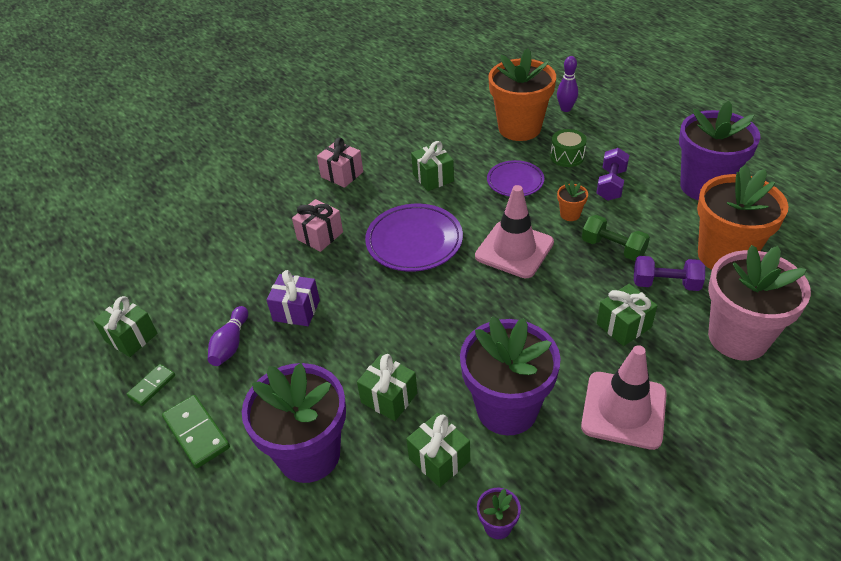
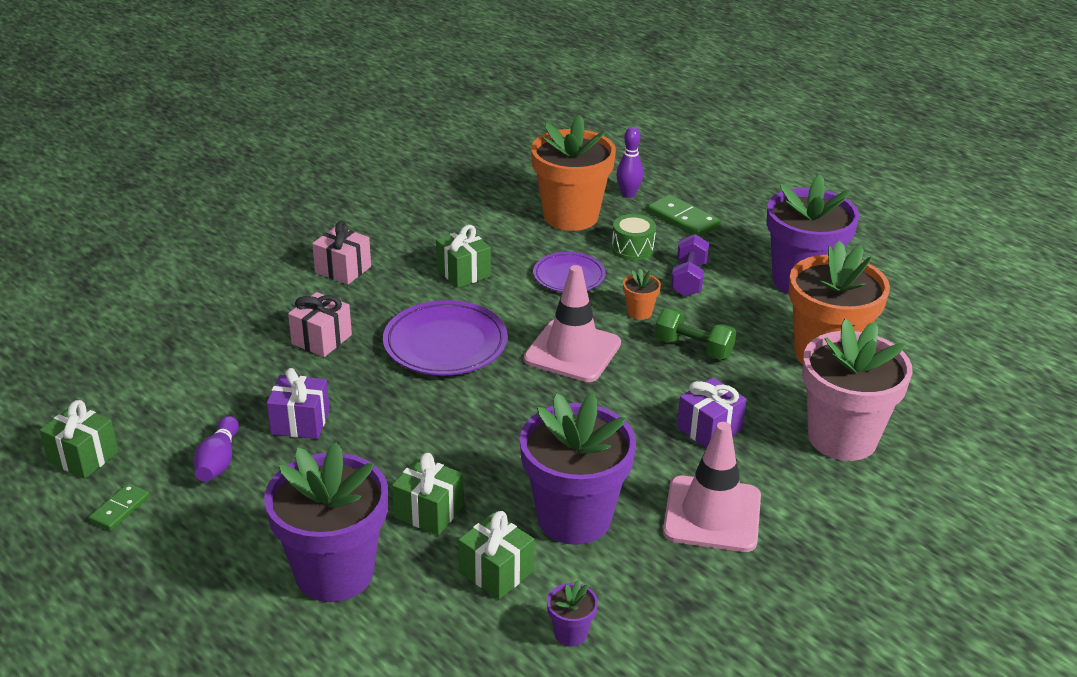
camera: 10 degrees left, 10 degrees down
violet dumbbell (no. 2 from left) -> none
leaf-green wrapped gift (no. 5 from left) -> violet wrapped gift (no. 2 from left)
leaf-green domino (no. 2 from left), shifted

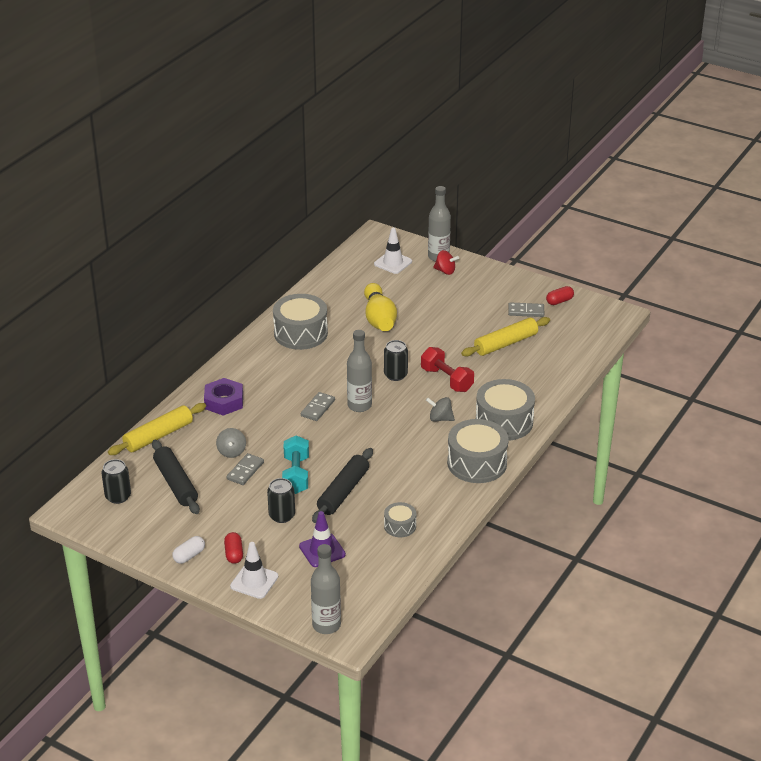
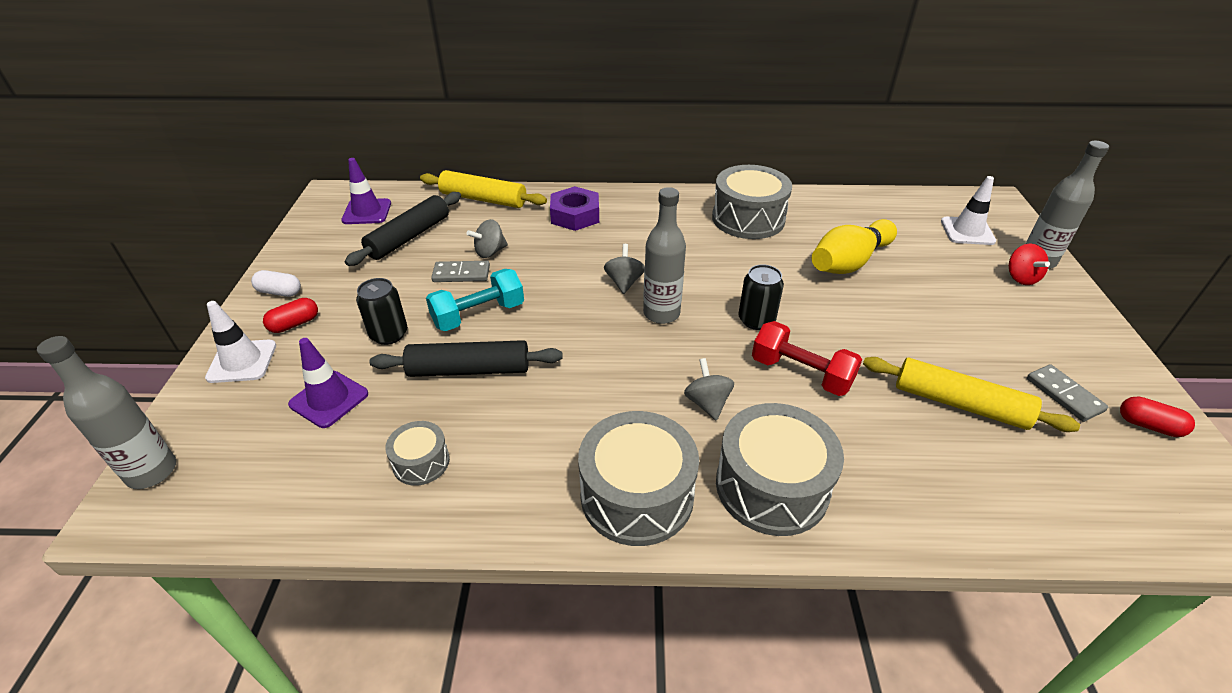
camera: 60 degrees right, 5 degrees up
crimson dumbbell, 75 degrees counterclockwise
gray domino (no. 2 from left) -> gray toy top (no. 2 from left)
ebony tin (no. 1 from left) -> violet road cone (no. 2 from left)

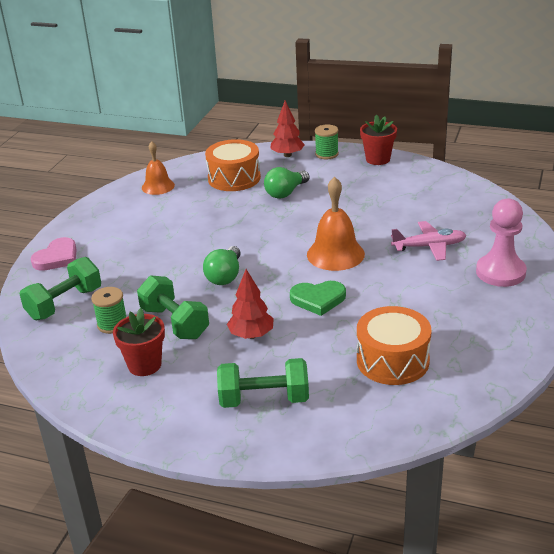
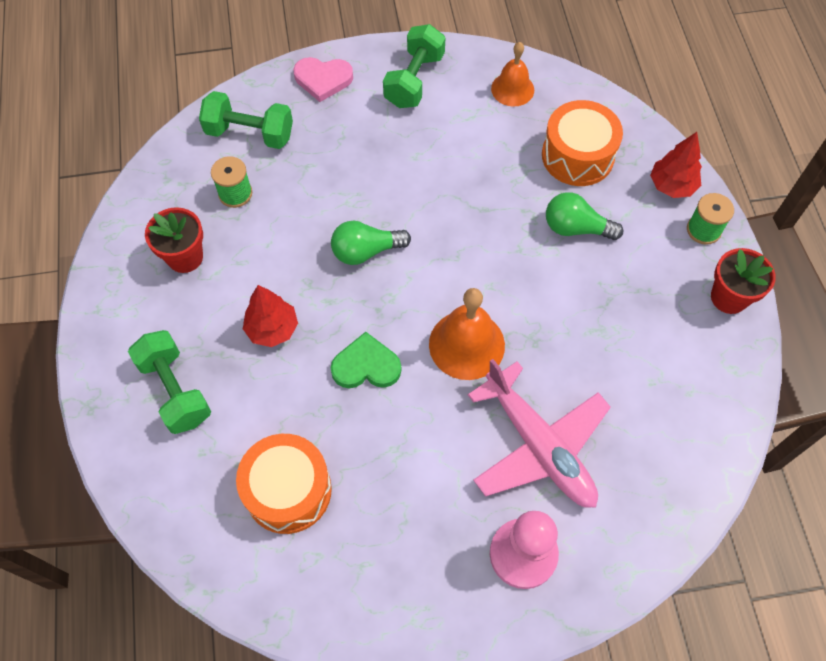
camera: 60 degrees right, 30 degrees up
rose-pink aeroplane, x1.58
leaf-green dumbbell (no. 2 from left in the first image) -> leaf-green dumbbell (no. 3 from left), shifted
leaf-green heart shape, 120 degrees clockwise

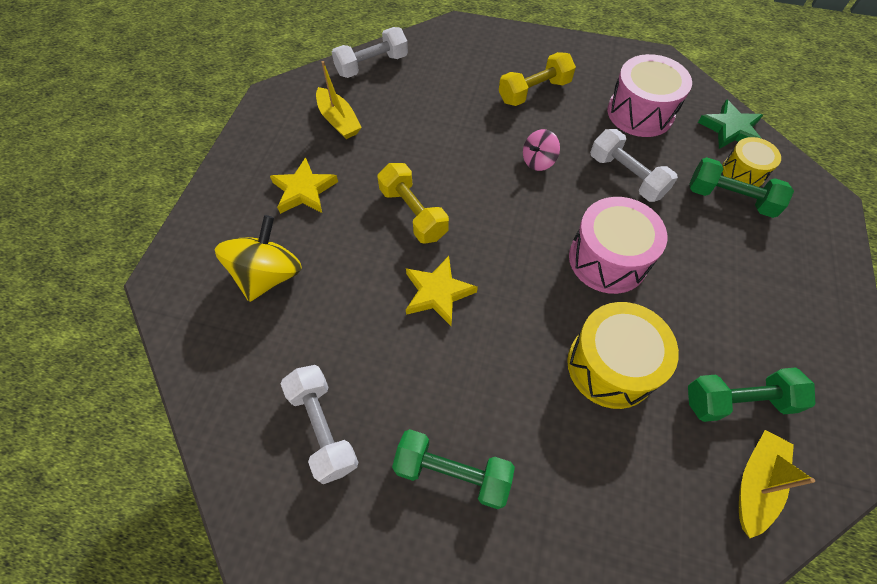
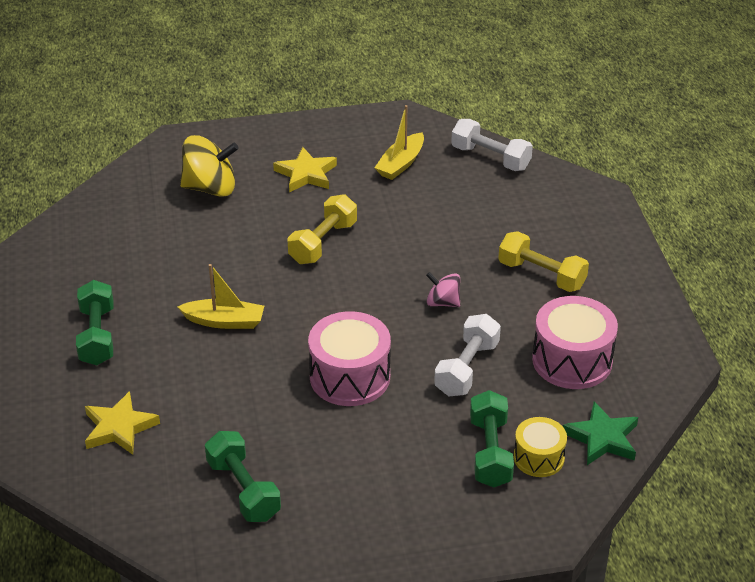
camera: 65 degrees right, 20 degrees down
golden star (no. 2 from left in the first image) -> golden star (no. 1 from left), shifted
golden drum (no. 1 from left) -> none
pure white dumbbell (no. 1 from left) -> none
golden boat (no. 2 from left in the first image) -> golden boat (no. 1 from left), shifted

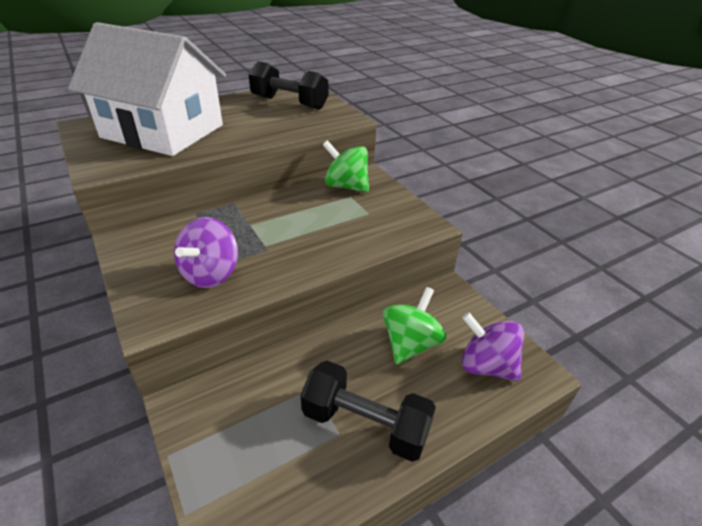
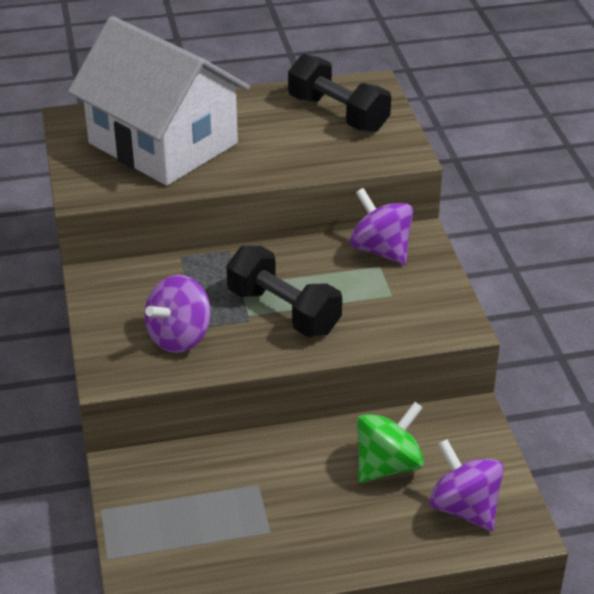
camera: 20 degrees right, 0 degrees up
leaf-green toy top (no. 1 from left) -> violet toy top (no. 2 from left)
ebony dumbbell (no. 2 from left in the first image) -> ebony dumbbell (no. 1 from left), shifted

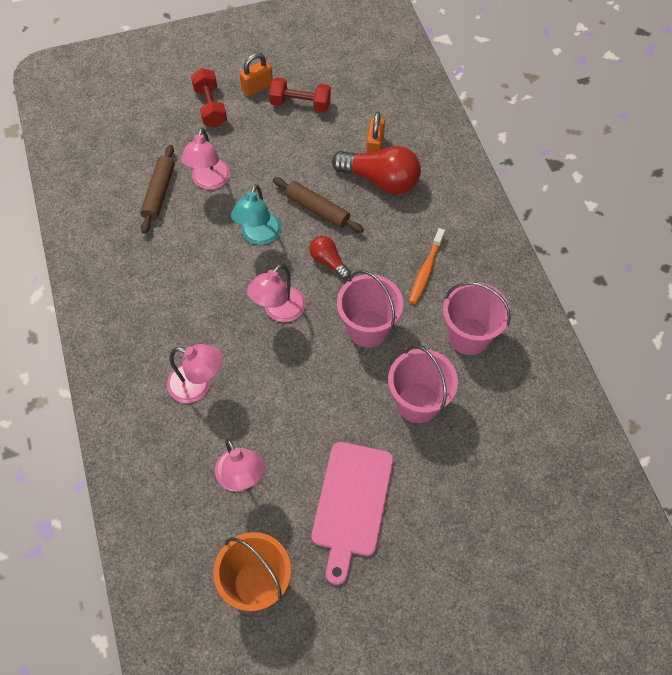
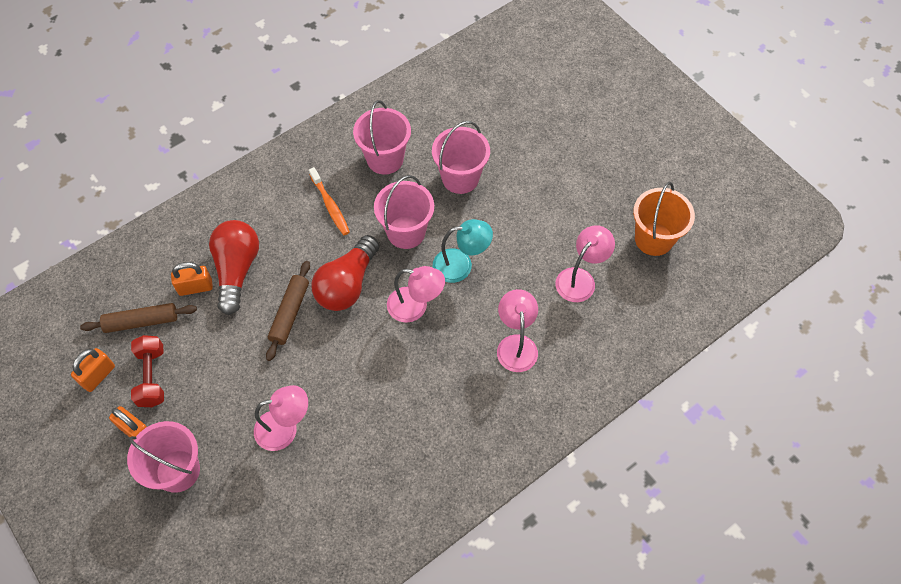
camera: 110 degrees left, 0 degrees up
crimson dumbbell (no. 1 from left) -> rose-pink sand bucket (no. 1 from left)
brown dough roller (no. 1 from left), shifted
aqua desk lamp, shifted
orange-coloured toothbrush, 60 degrees clockwise
crimson lightbulb (no. 1 from left in the first image) -> crimson lightbulb (no. 2 from left), x1.86
rose-pink bread board -> none
none -> orange-coloured padlock (no. 1 from left)

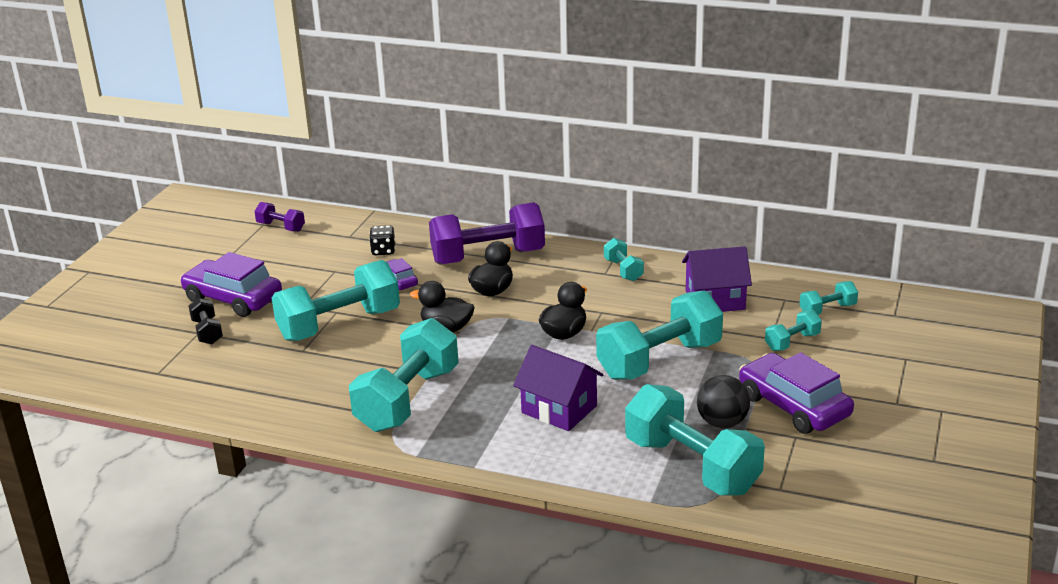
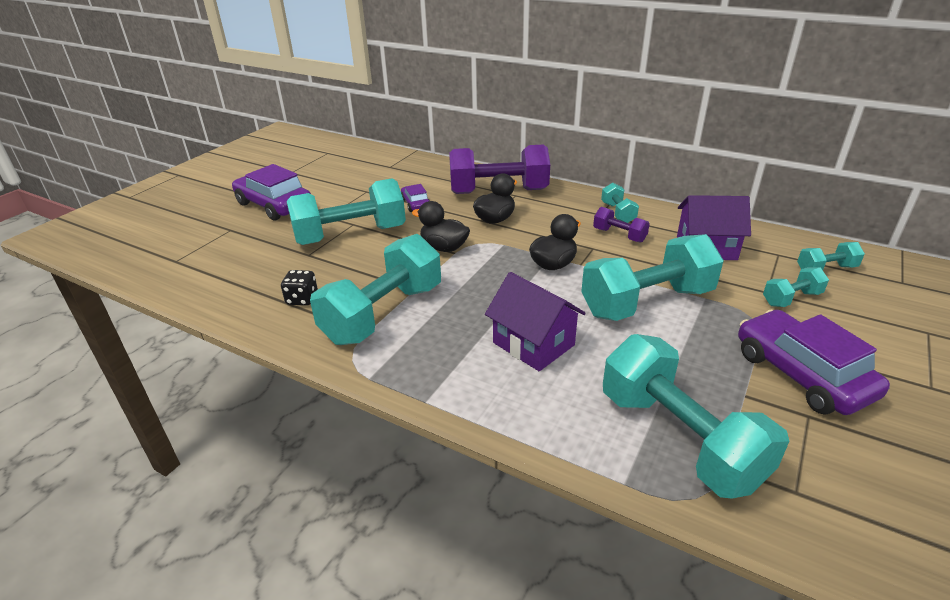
camera: 10 degrees right, 5 degrees up
violet dumbbell (no. 1 from left in the first image) -> violet dumbbell (no. 2 from left), shifted
ebony die, shifted
ebony dumbbell -> none
ebony sphere -> none

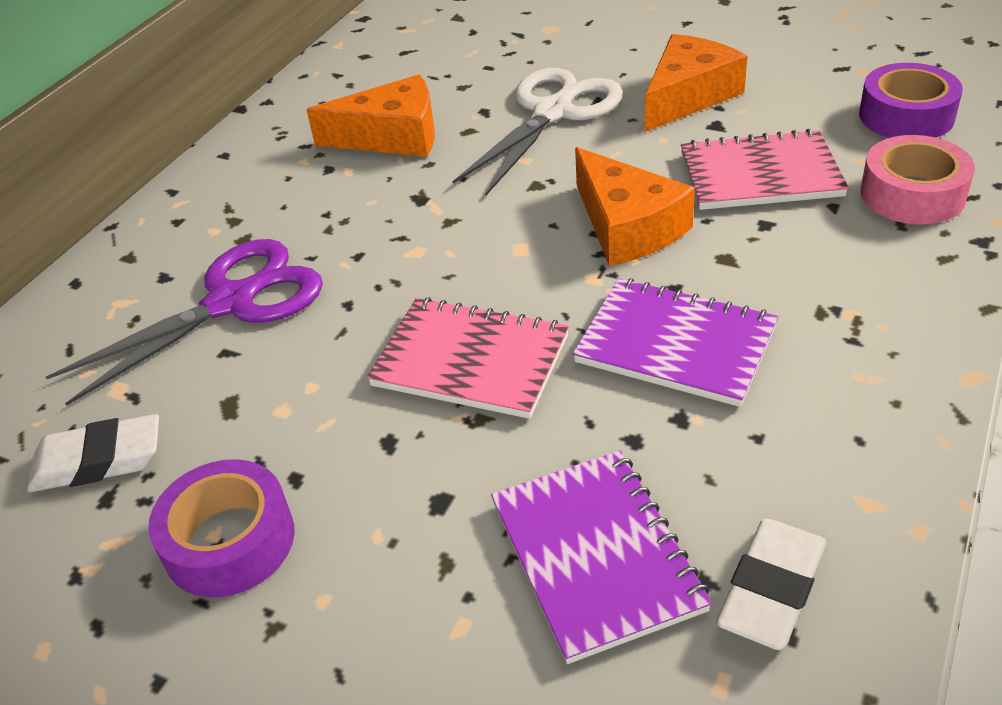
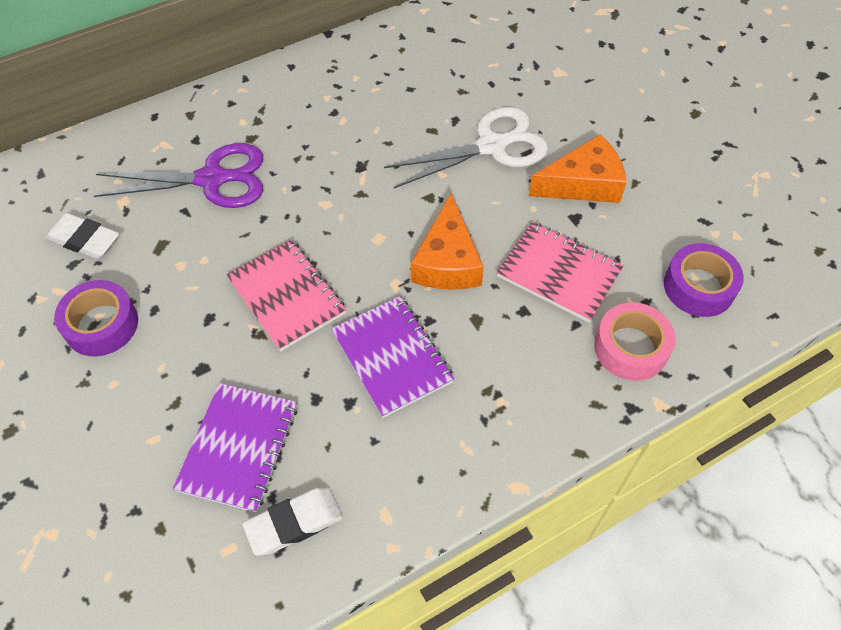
camera: 30 degrees right, 15 degrees up
orange-coloured piece of cheese (no. 1 from left) -> none

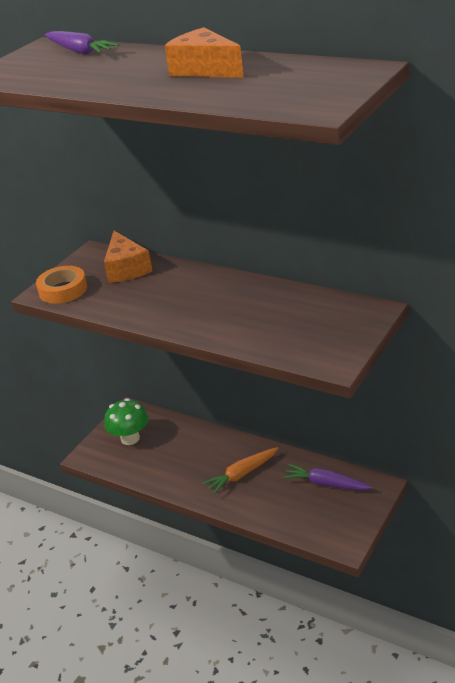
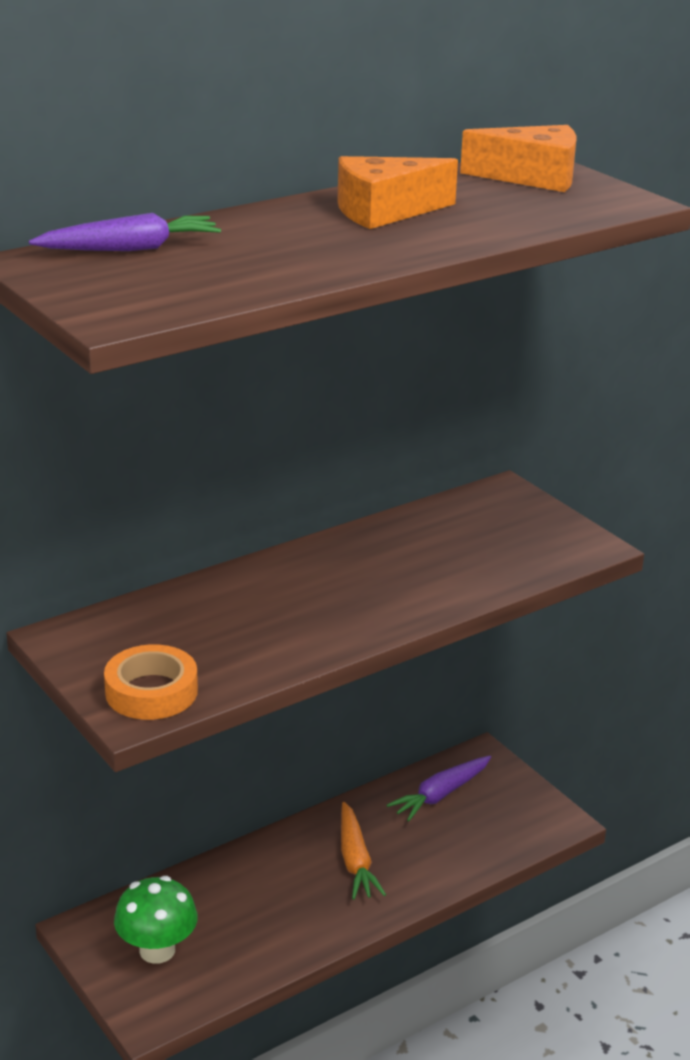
camera: 70 degrees left, 5 degrees down
orange-coloured piece of cheese (no. 1 from left in the first image) -> orange-coloured piece of cheese (no. 2 from left), shifted

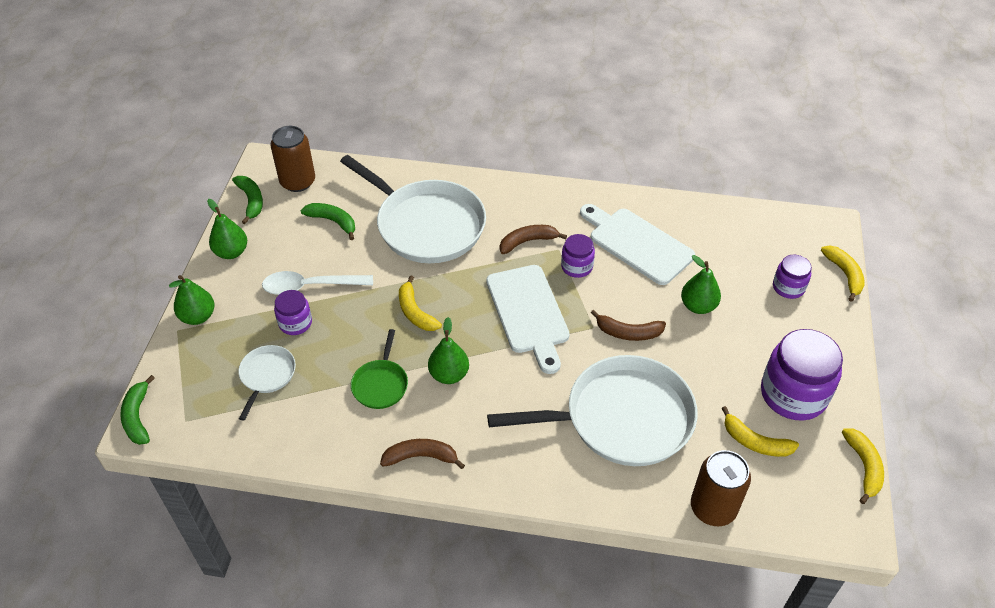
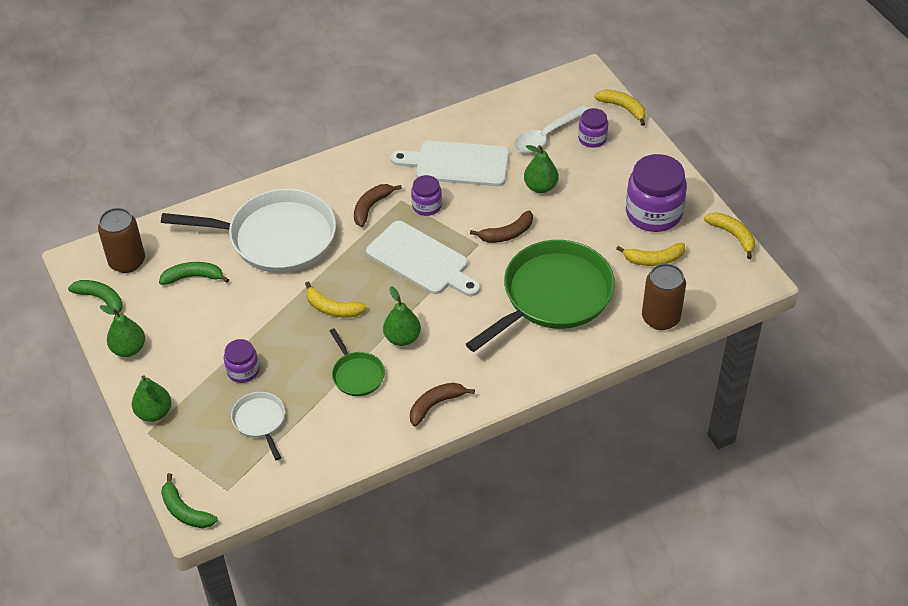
camera: 35 degrees left, 0 degrees up
pure white teaspoon, shifted
pure white skillet (no. 3 from left) -> leaf-green skillet (no. 2 from left)

